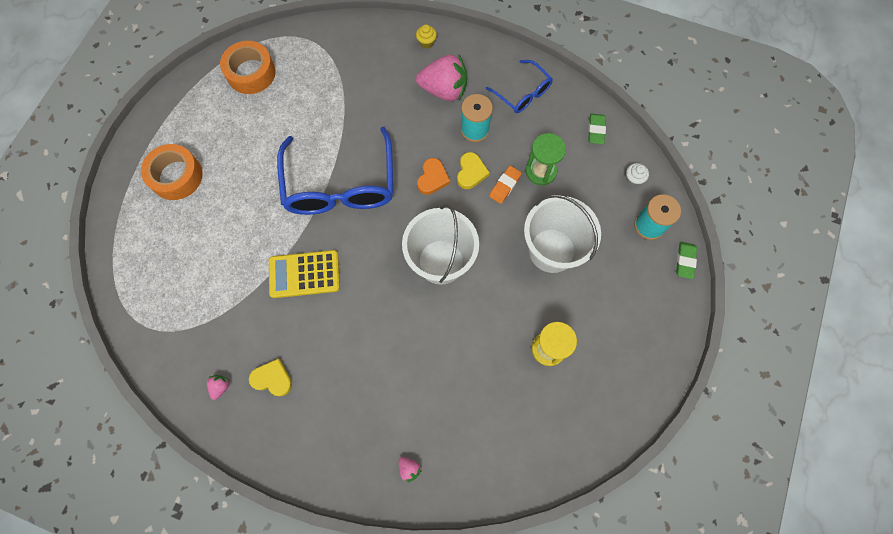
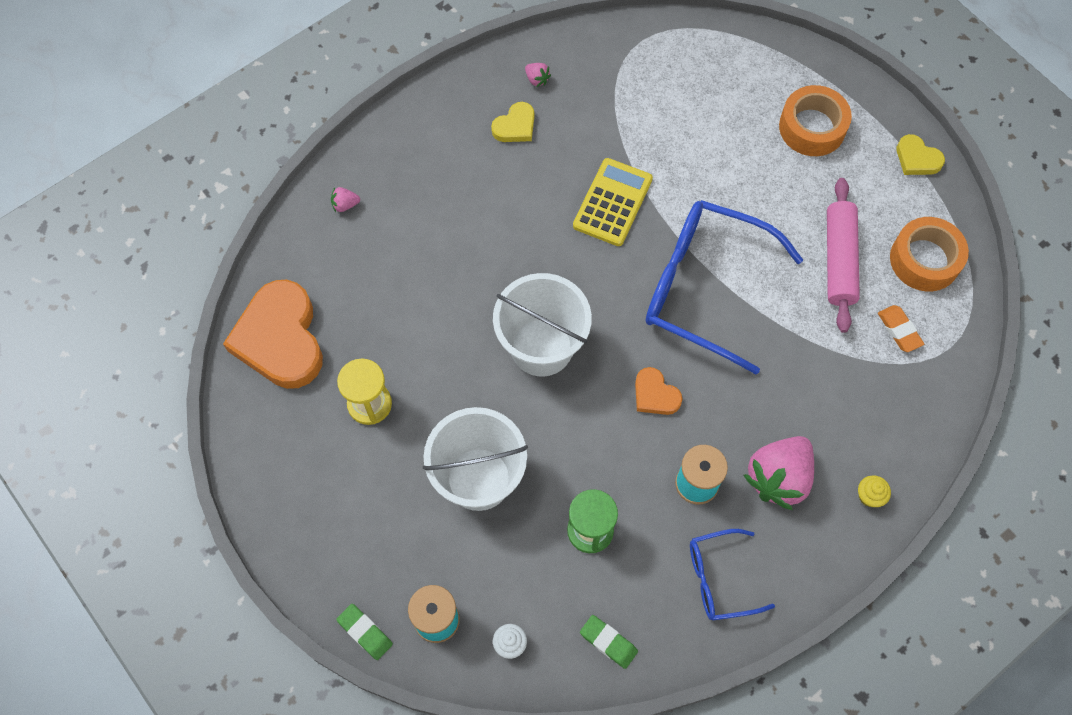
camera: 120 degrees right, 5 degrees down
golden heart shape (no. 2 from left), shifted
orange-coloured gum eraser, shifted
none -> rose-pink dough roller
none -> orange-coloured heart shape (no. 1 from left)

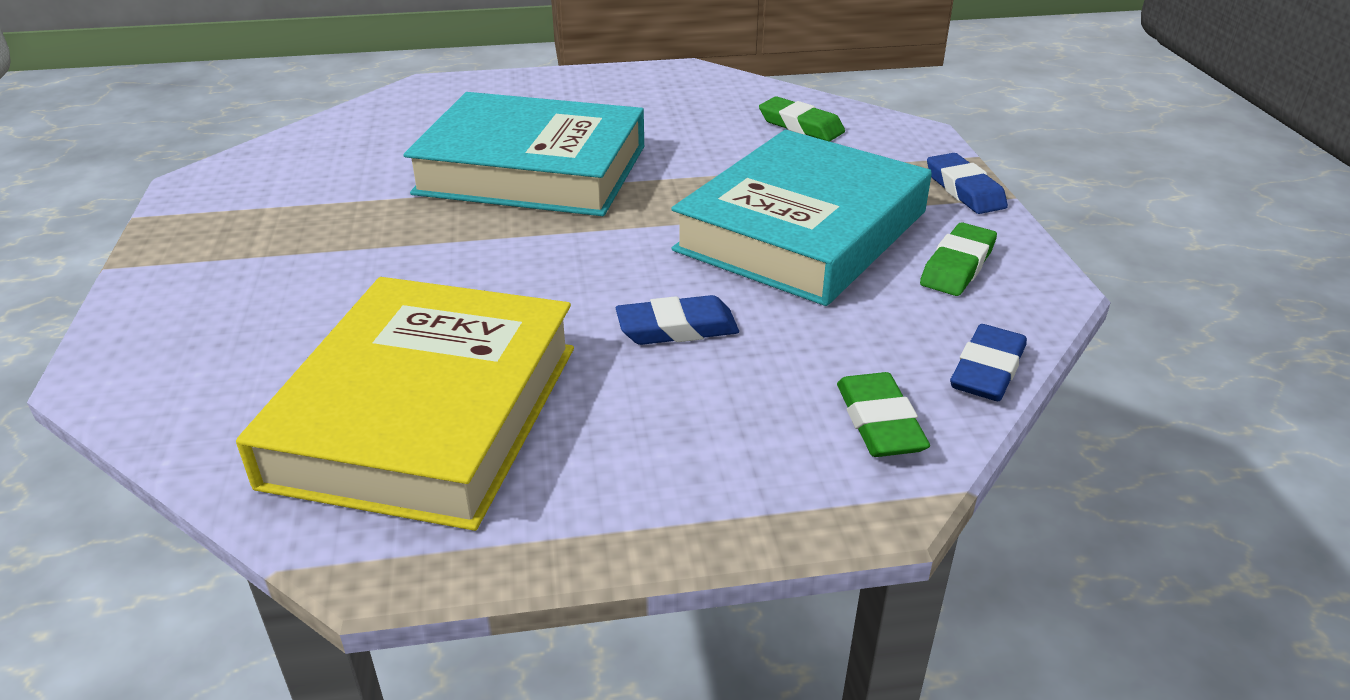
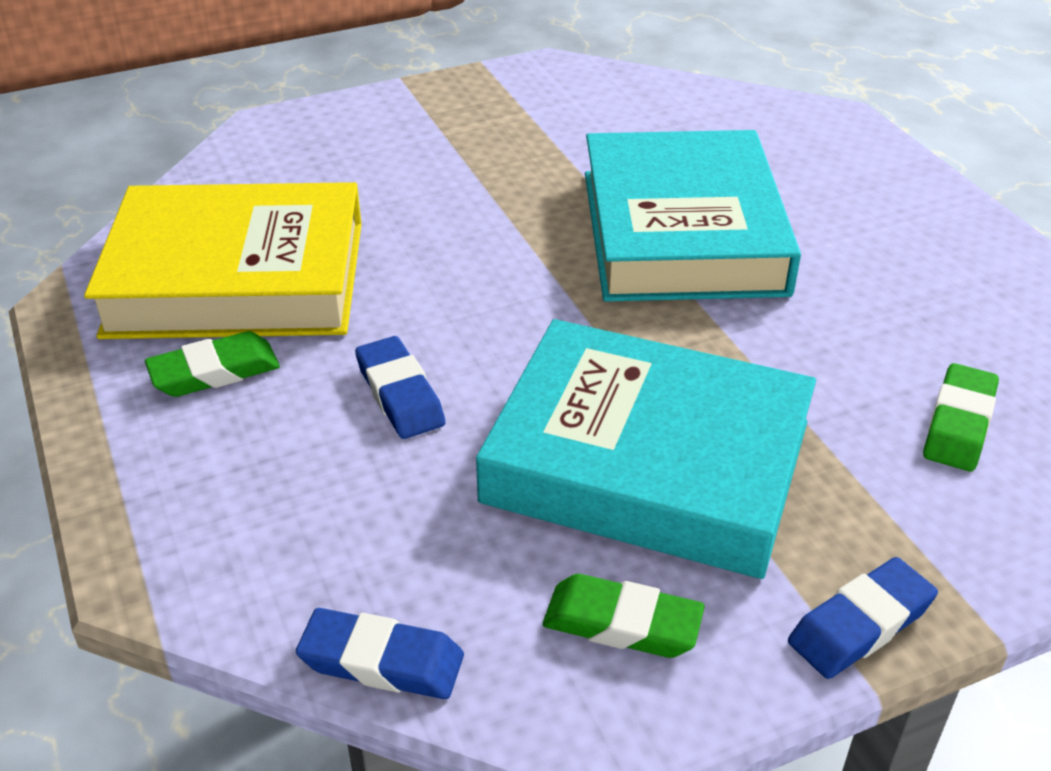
camera: 75 degrees right, 5 degrees up
leaf-green gum eraser (no. 2 from left in the first image) -> leaf-green gum eraser (no. 1 from left), shifted

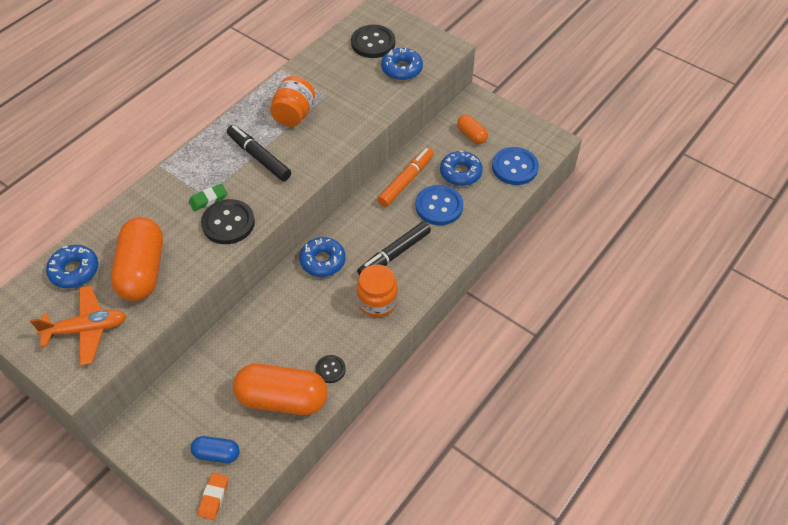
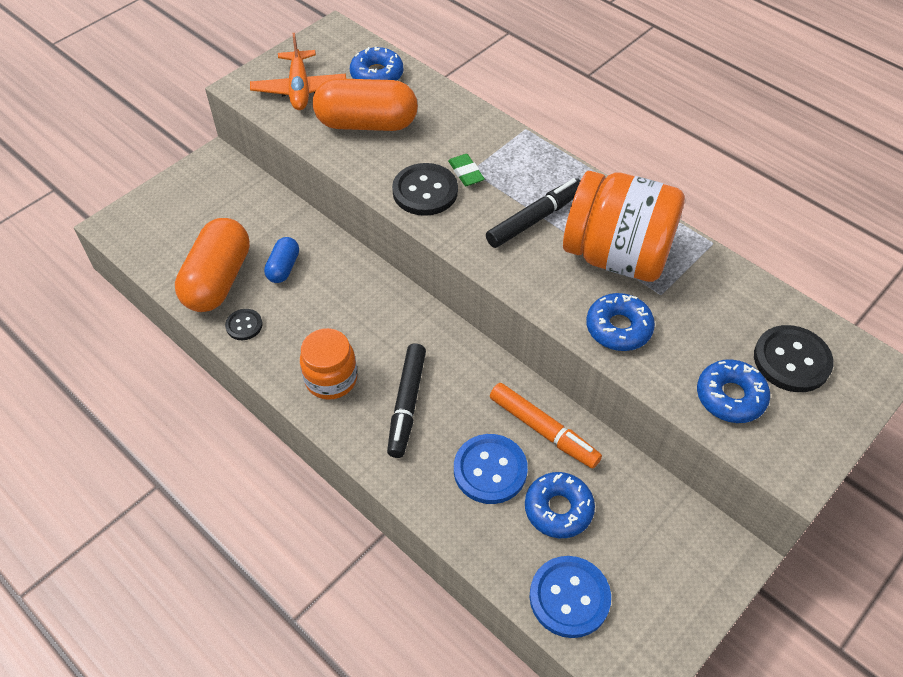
camera: 95 degrees right, 0 degrees up
orange-coloured jam jar (no. 1 from left in the first image) -> orange-coloured jam jar (no. 2 from left), x1.73
orange-coloured pill shape (no. 3 from left) -> none
ebony felt pen (no. 2 from left in the first image) -> ebony felt pen (no. 1 from left), 135 degrees counterclockwise
cobalt glazed donut (no. 2 from left in the first image) -> cobalt glazed donut (no. 3 from left), shifted
cobalt pill shape, shifted
orange-coloured gum eraser -> none

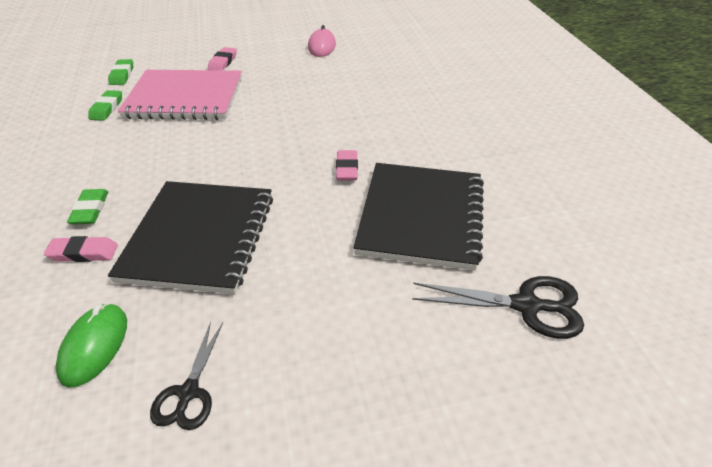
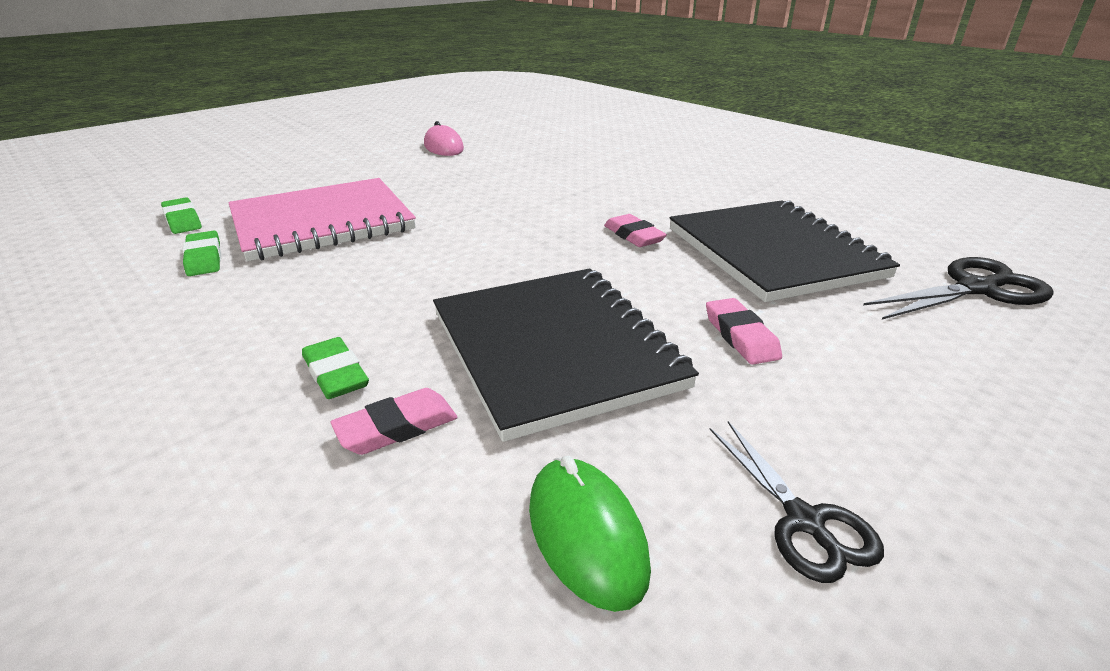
camera: 30 degrees left, 10 degrees down
rose-pink gum eraser (no. 2 from left in the first image) -> rose-pink gum eraser (no. 3 from left), shifted

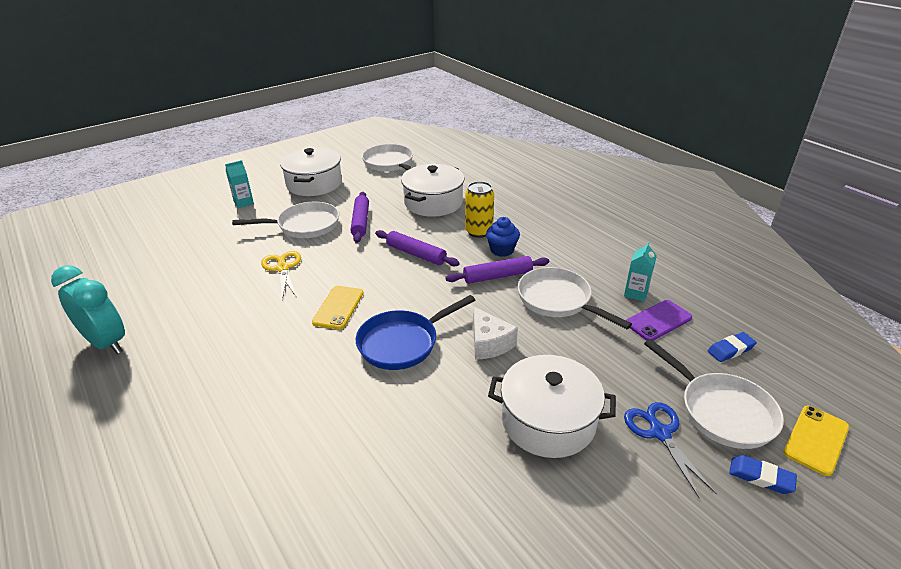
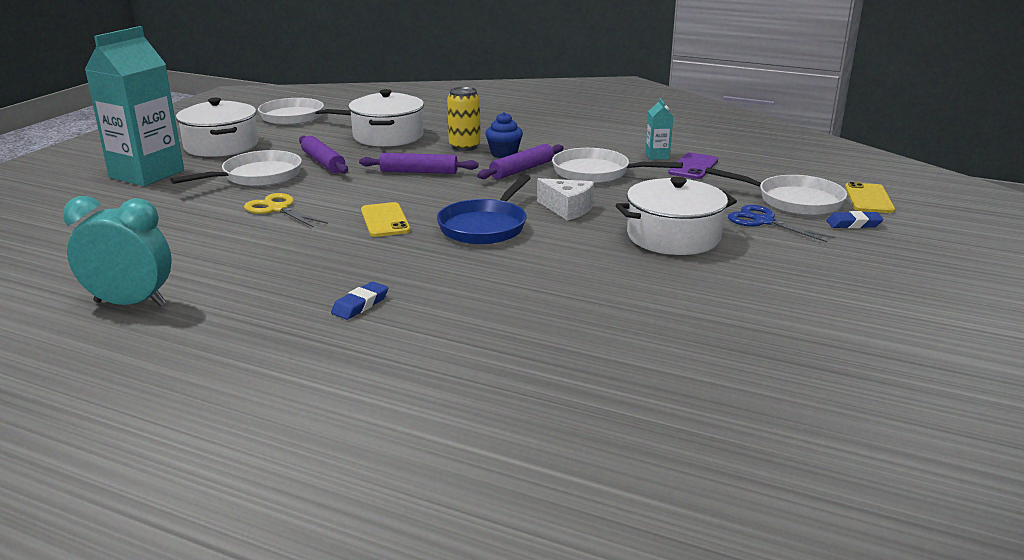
camera: 30 degrees left, 10 degrees down
aqua juice carton (no. 1 from left), x2.36
cobalt gum eraser (no. 1 from left), shifted

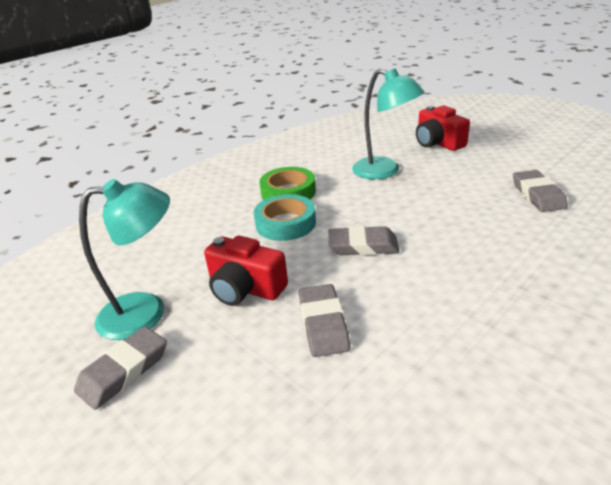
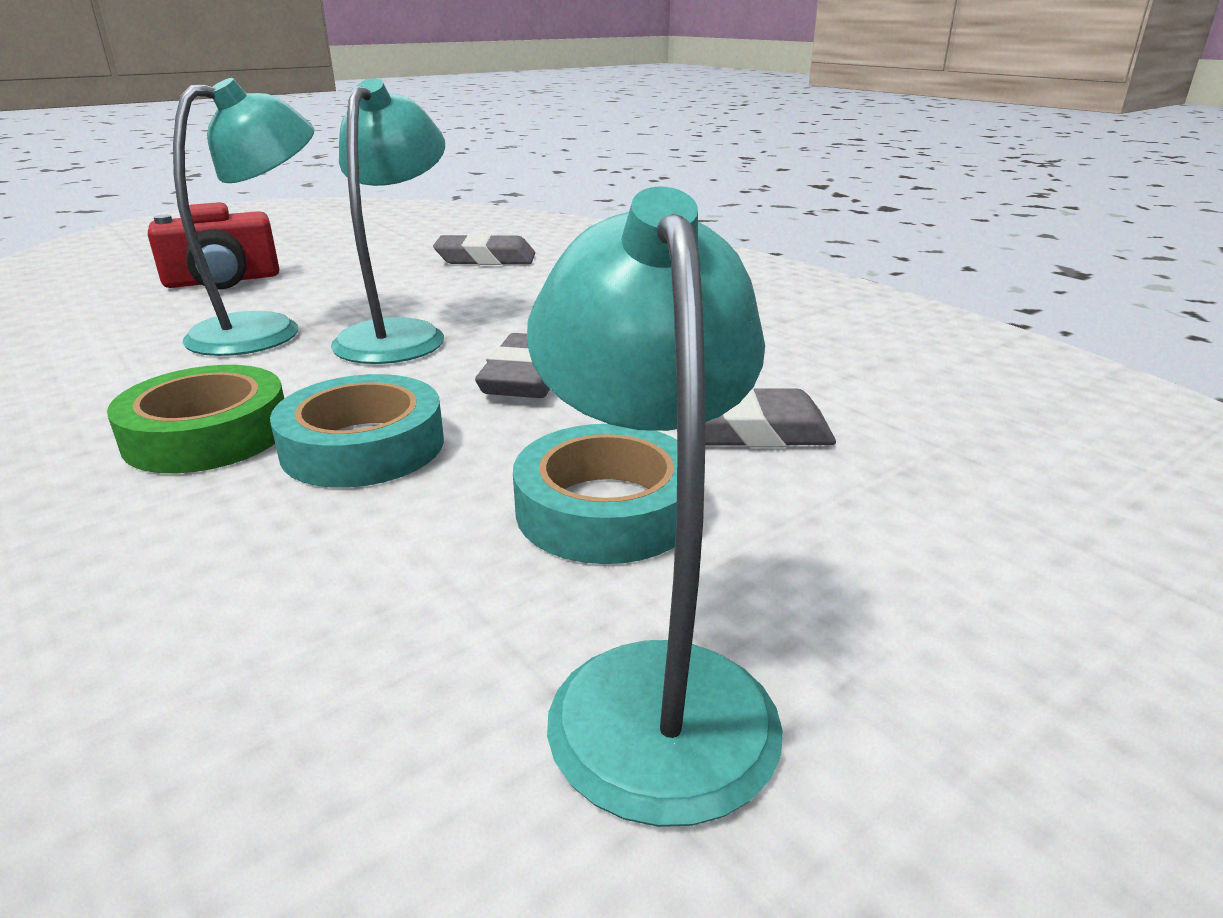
camera: 85 degrees left, 5 degrees down
crimson compact camera (no. 1 from left) -> aqua tape (no. 2 from left)
gray gum eraser (no. 1 from left) -> none
none -> aqua desk lamp (no. 2 from left)

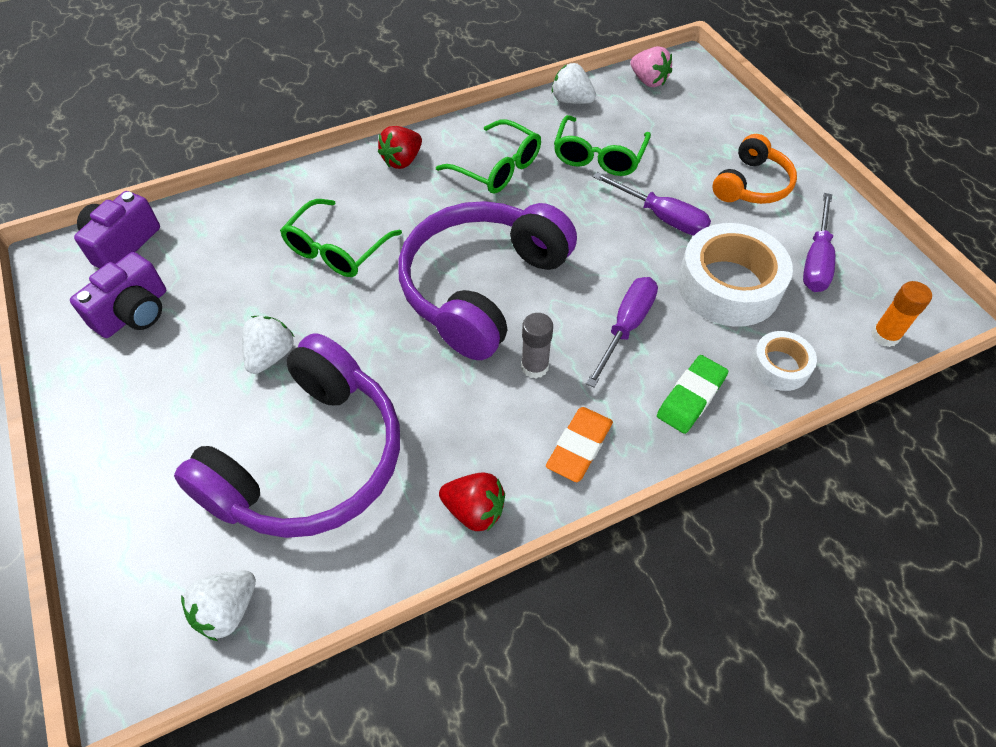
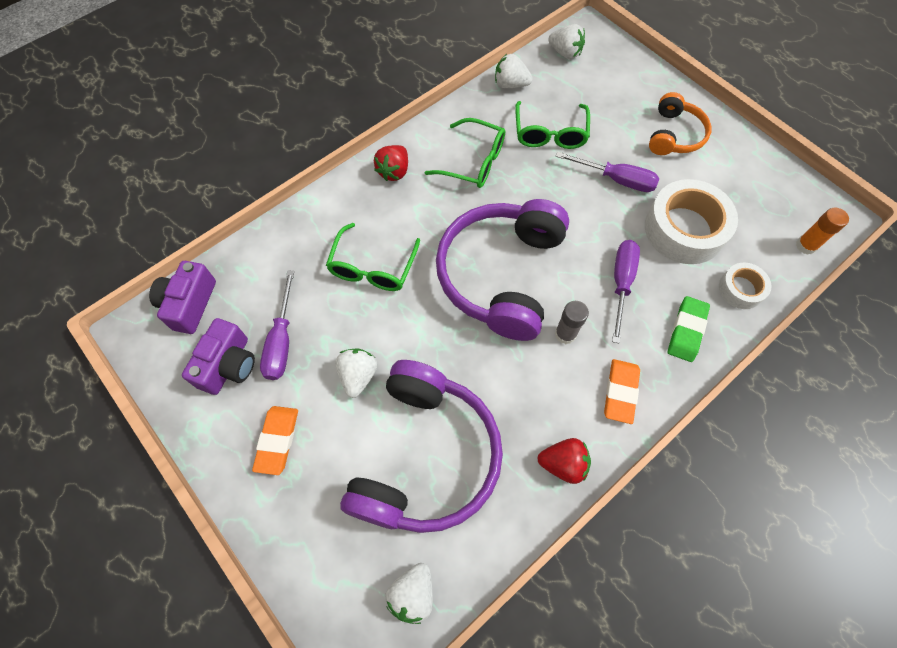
camera: 15 degrees left, 10 degrees up
rose-pink berry -> pure white berry (no. 4 from left)
violet hand screwdriver (no. 3 from left in the first image) -> violet hand screwdriver (no. 1 from left), shifted
none -> orange-coloured gum eraser (no. 1 from left)

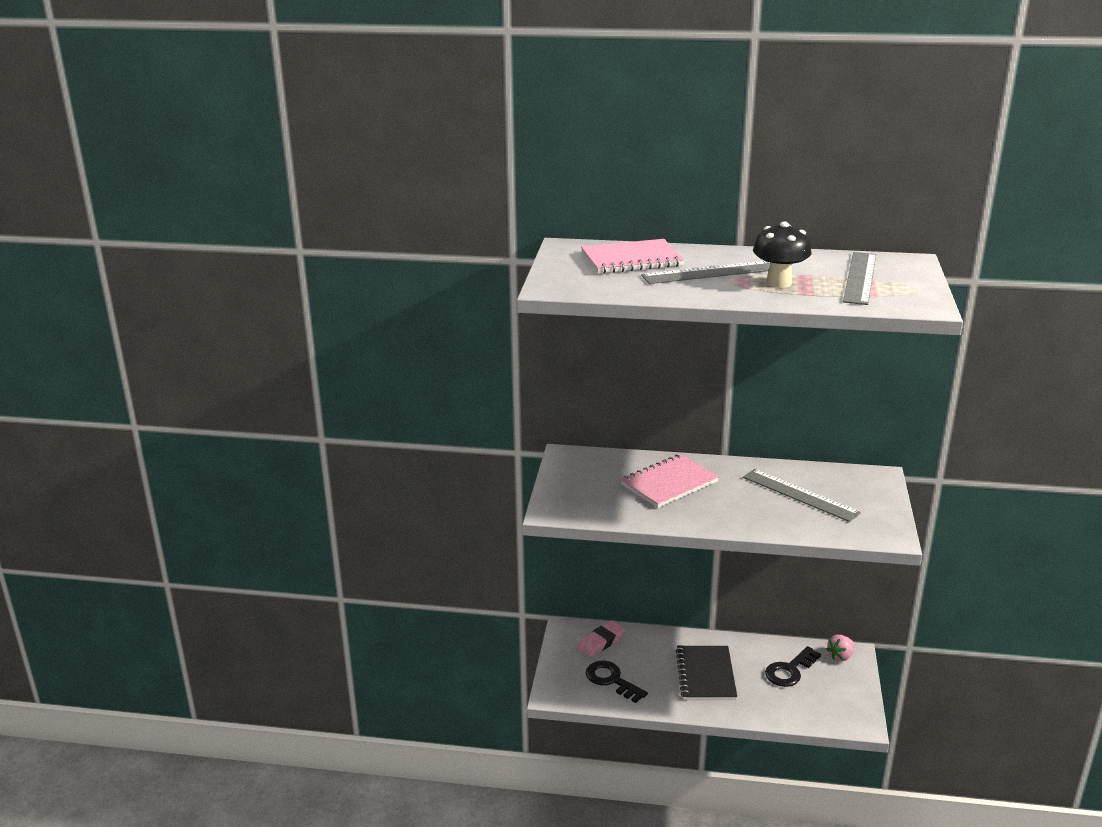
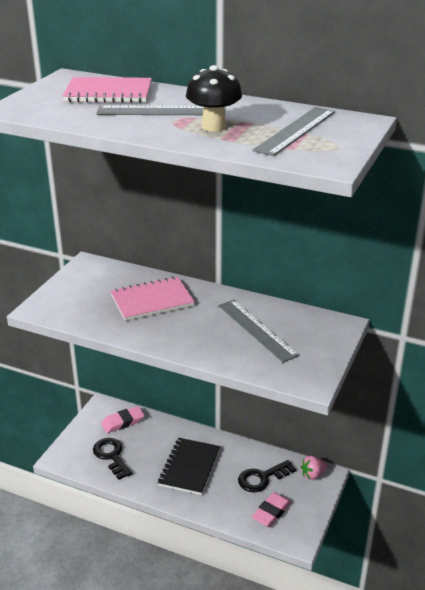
camera: 15 degrees right, 5 degrees up
none -> rose-pink gum eraser (no. 2 from left)

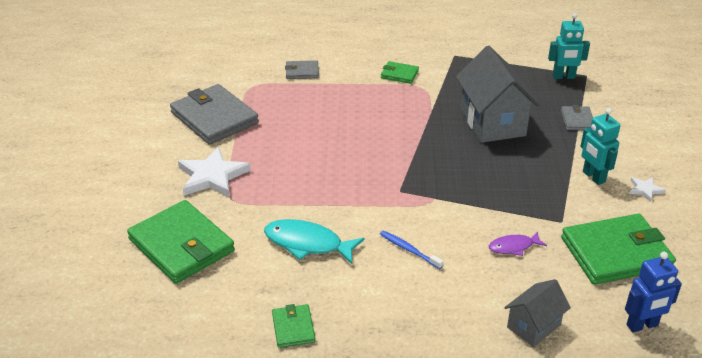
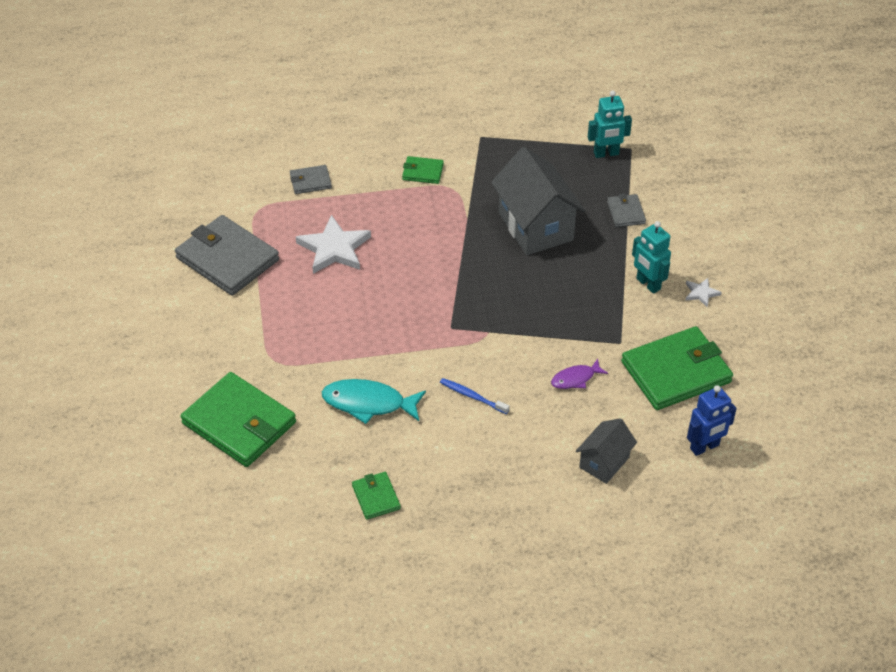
camera: 10 degrees left, 10 degrees up
pure white star (no. 1 from left), shifted

